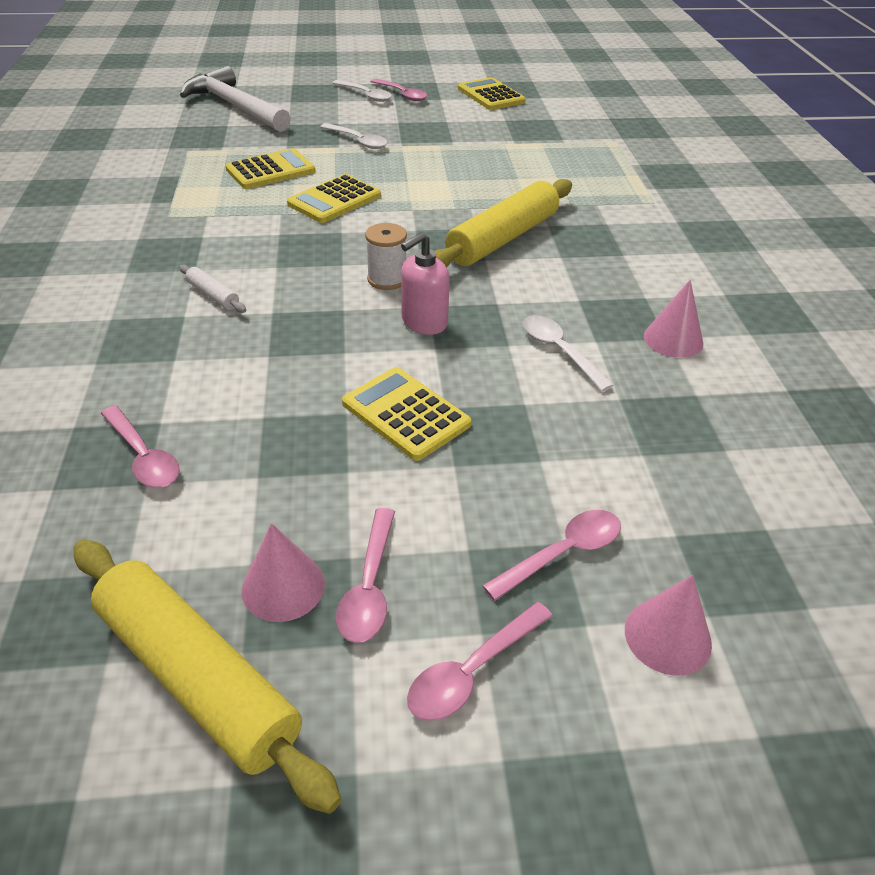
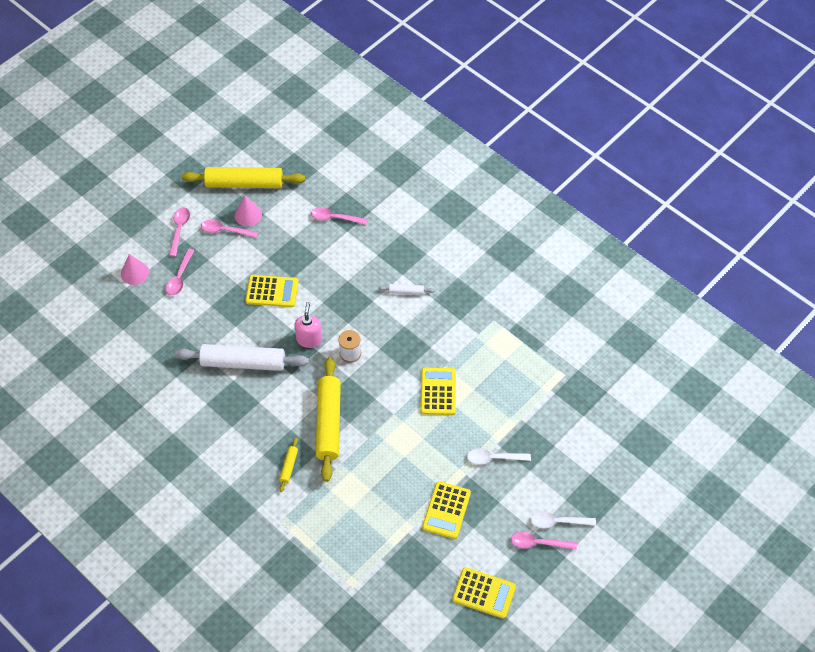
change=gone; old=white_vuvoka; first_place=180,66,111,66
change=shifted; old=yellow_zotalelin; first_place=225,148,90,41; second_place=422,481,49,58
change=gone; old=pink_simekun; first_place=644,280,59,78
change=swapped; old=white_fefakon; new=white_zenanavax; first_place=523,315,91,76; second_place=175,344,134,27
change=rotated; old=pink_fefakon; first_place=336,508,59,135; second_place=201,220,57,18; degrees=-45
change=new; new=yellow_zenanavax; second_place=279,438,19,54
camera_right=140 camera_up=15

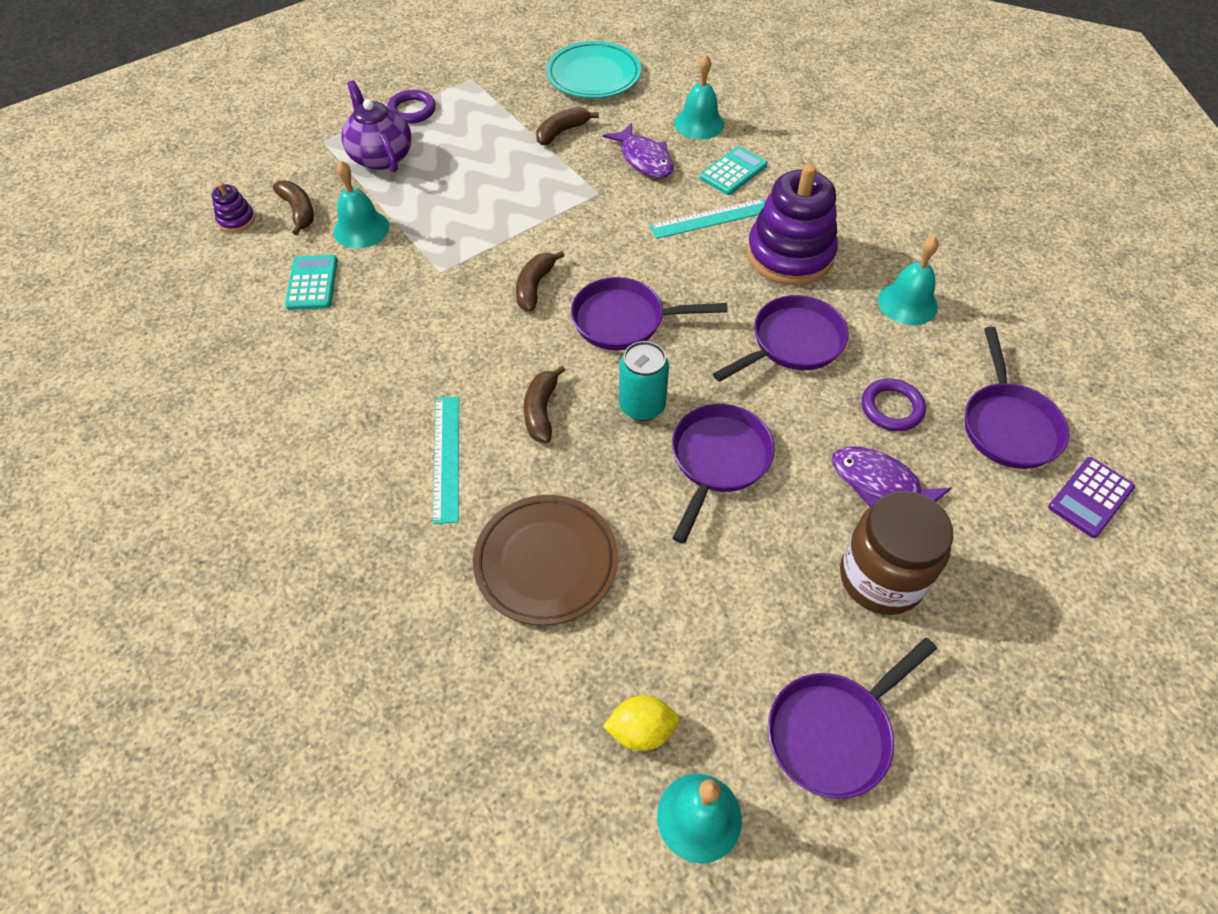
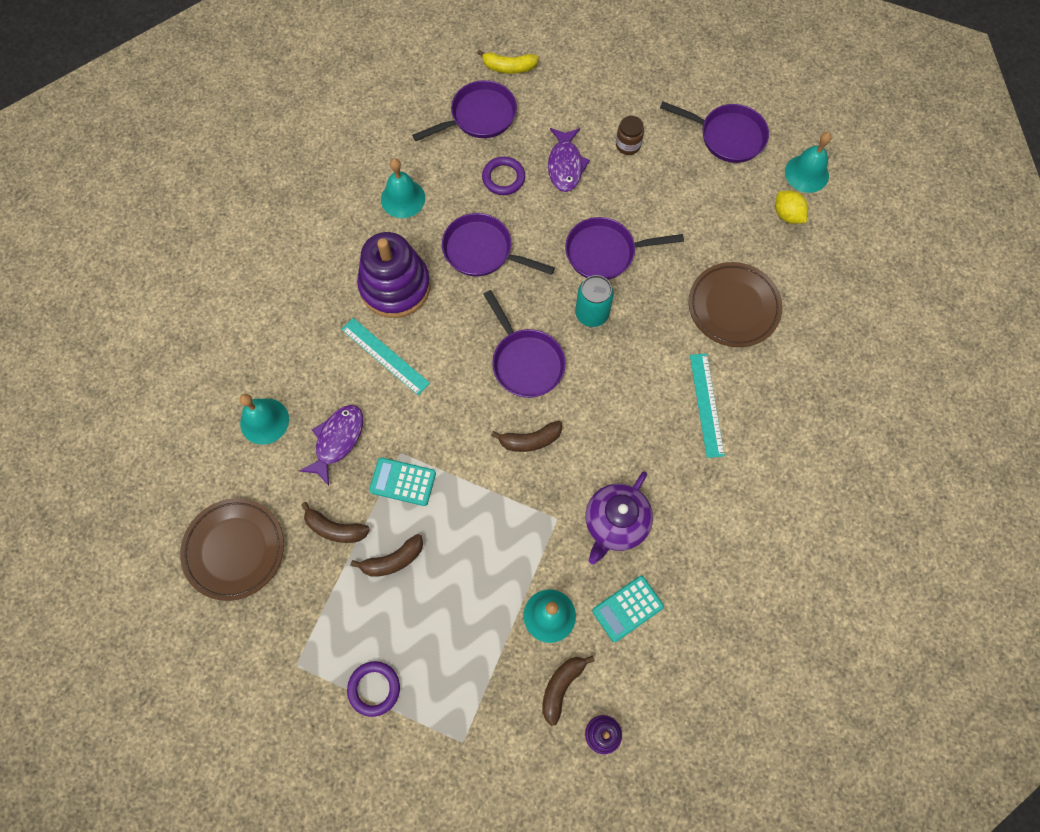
change=repainted; old=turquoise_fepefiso; new=brown_fepefiso; first_place=546,41,95,57; second_place=180,498,104,103
change=shifted; old=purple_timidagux; first_place=341,80,71,92; second_place=585,471,68,93
change=shifted; old=turquoise_zotalelin; first_place=700,146,68,49; second_place=369,457,67,49
change=shifted; old=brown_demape; first_place=524,365,41,78; second_place=351,534,72,43
change=rotated; old=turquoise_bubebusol; first_place=433,397,26,127; second_place=690,353,35,105; degrees=-60
change=swapped; old=purple_zotalelin; new=yellow_demape; first_place=1048,457,87,81; second_place=477,50,62,24
change=scaled; old=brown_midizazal; first_place=840,491,113,124; second_place=616,116,28,39; factor=0.5
camera_right=-120 camera_up=15

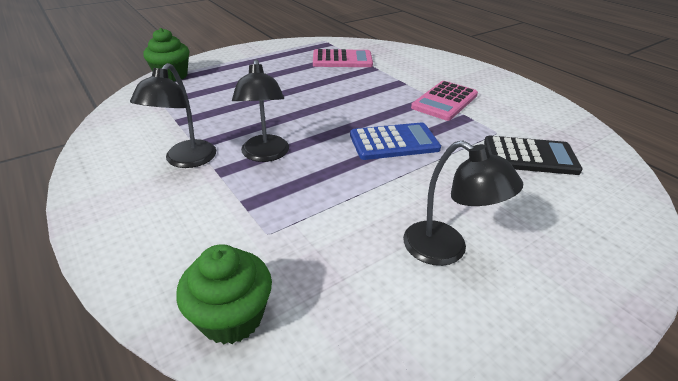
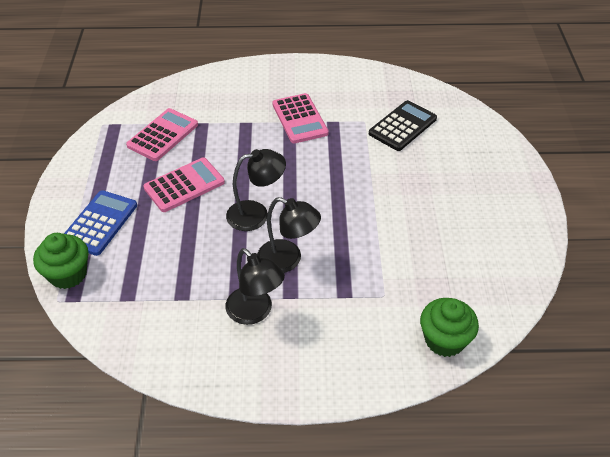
change=shifted; old=blue_zotalelin; first_place=350,122,91,38; second_place=64,190,73,66
change=shifted; old=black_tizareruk; first_place=403,140,120,126; second_place=226,149,60,82
change=new; new=pink_zotalelin; second_place=143,157,82,55
camera_right=-55 camera_up=10

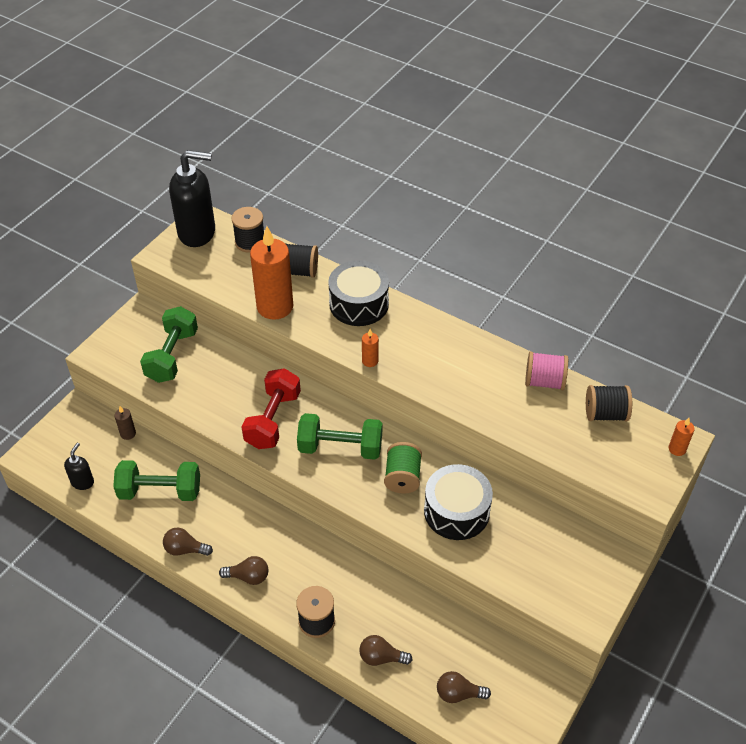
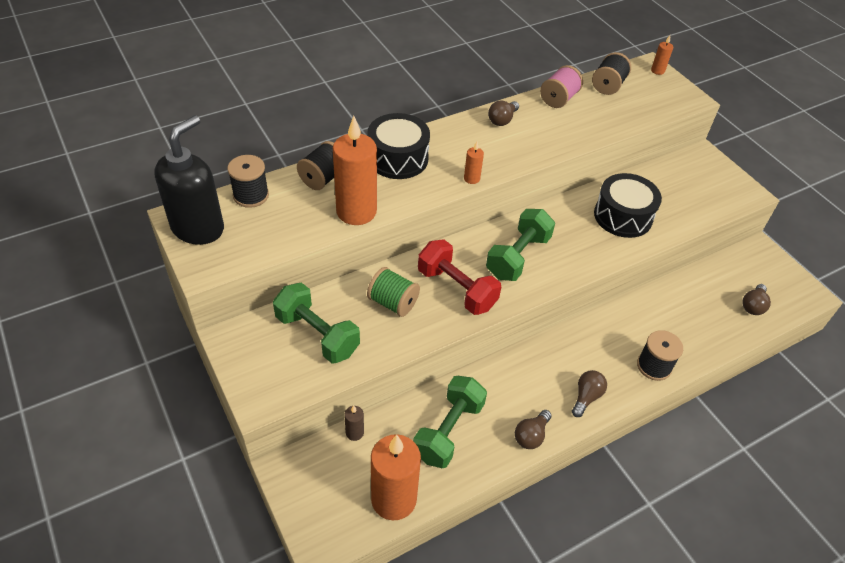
change=shifted; old=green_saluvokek; first_place=384,442,38,52; second_place=367,267,53,50
change=swapped; old=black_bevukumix; new=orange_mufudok; first_place=64,443,30,47; second_place=371,434,50,86
change=shifted; old=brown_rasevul; first_place=359,635,54,31; second_place=488,101,31,25
camera_right=-65 camera_up=0

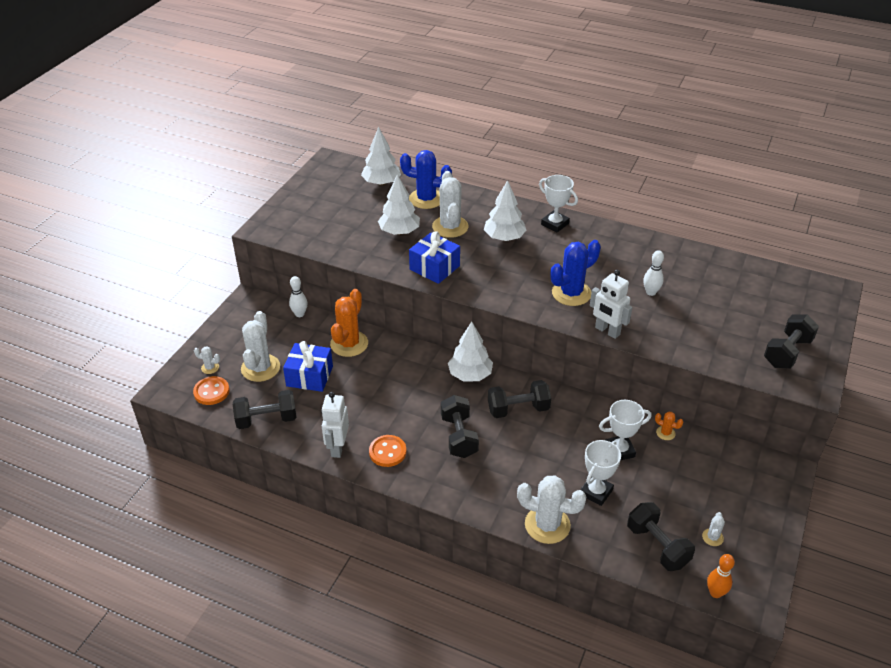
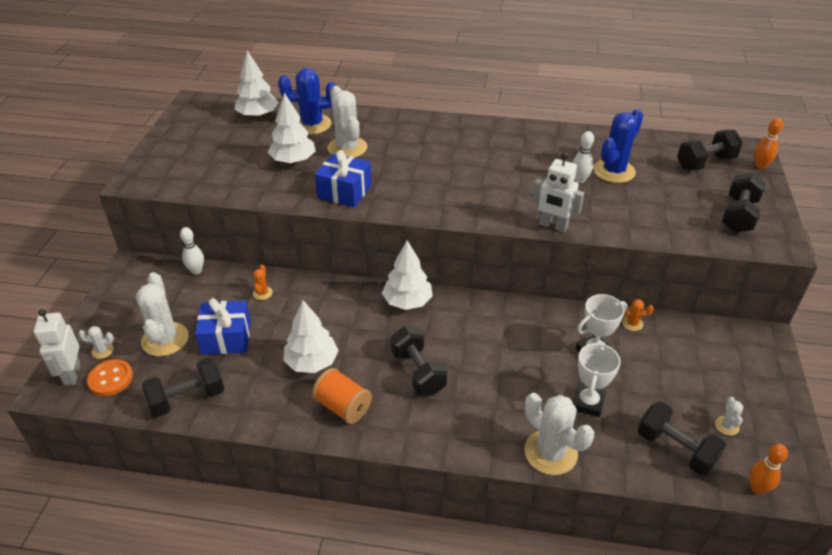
change=gone; old=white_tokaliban; first_place=539,175,39,57
change=shifted; old=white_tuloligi; first_place=484,180,43,61; second_place=283,301,56,72
change=shifted; old=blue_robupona; first_place=550,240,51,66; second_place=593,109,50,74
change=scaled; old=orange_robupona; first_place=330,289,38,68; second_place=253,264,20,36; factor=0.46
change=shifted; old=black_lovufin; first_place=488,380,63,38; second_place=677,130,66,41
change=shifted; old=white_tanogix; first_place=321,392,28,66; second_place=34,309,46,77
change=swapped; old=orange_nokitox; new=orange_saluvokek; first_place=369,435,37,32; second_place=312,368,60,56
change=rotated; old=white_robupona; first_place=517,475,70,69; second_place=524,393,70,82; degrees=45
change=new; new=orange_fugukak; second_place=754,118,29,51
camera_right=-15 camera_up=0

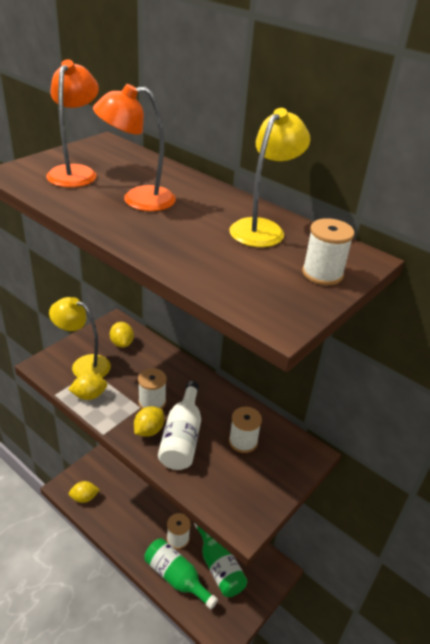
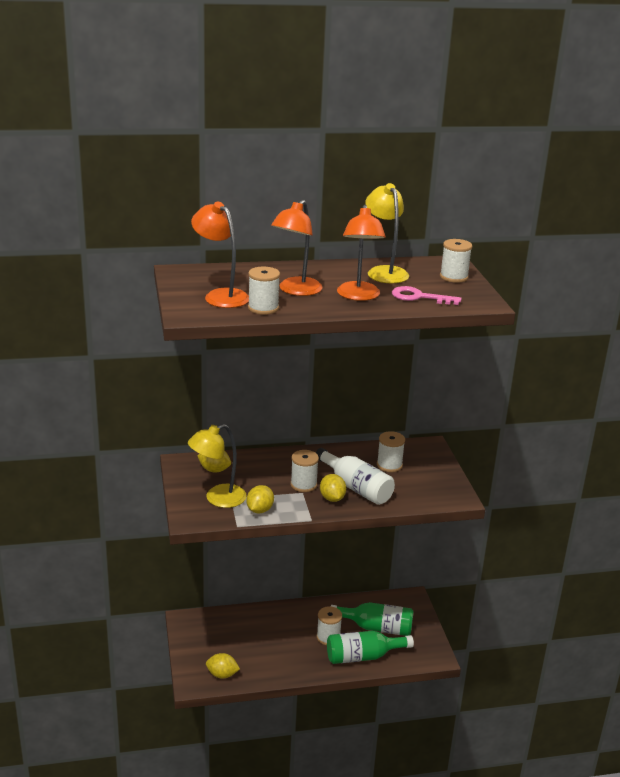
change=rotated; old=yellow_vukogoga; first_place=69,481,30,22; second_place=206,653,34,26; degrees=75
change=new; new=orange_tizareruk; second_place=337,205,49,96
change=new; new=white_saluvokek; second_place=248,267,32,48
change=new; new=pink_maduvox; second_place=392,286,70,19
camera_right=-50 camera_up=-10

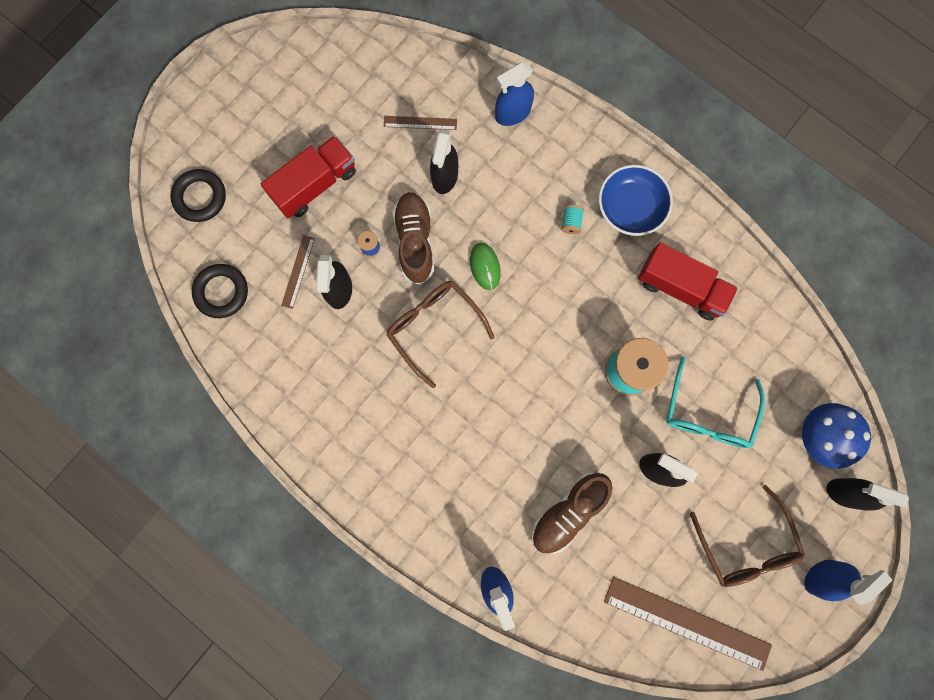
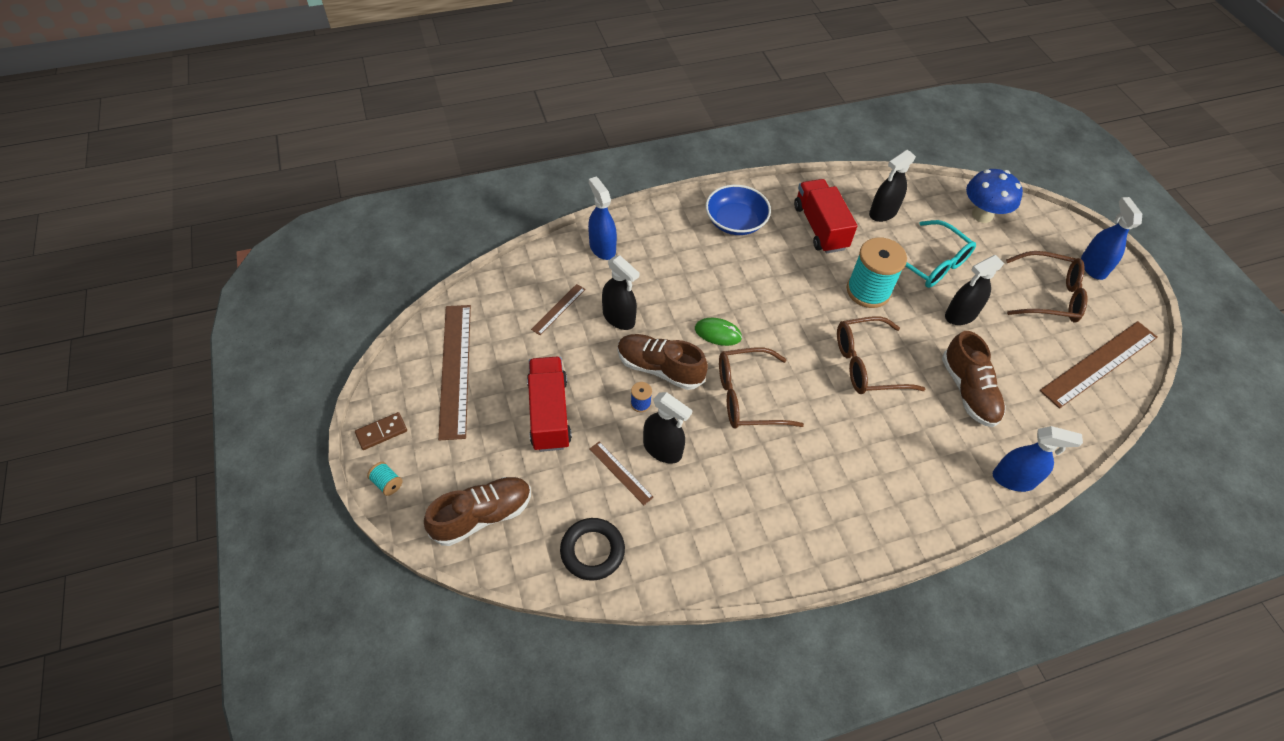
change=rotated; old=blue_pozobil; first_place=495,62,39,64; second_place=588,177,29,83; degrees=150
change=swapped; old=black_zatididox; new=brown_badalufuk; first_place=170,169,56,53; second_place=424,477,107,69
change=shifted; old=turquoise_saluvokek; first_place=561,204,23,30; second_place=367,462,36,34
change=rotated; old=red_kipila; first_place=638,242,100,79; second_place=794,179,63,74; degrees=-75
change=shifted; old=black_pozobil; first_place=826,478,83,33; second_place=869,150,47,72
change=new; new=brown_bubebusol; second_place=438,305,33,135
change=new; new=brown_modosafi; second_place=837,316,88,78
change=new; new=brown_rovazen; second_place=355,412,52,38
camera_right=-60 camera_up=-25

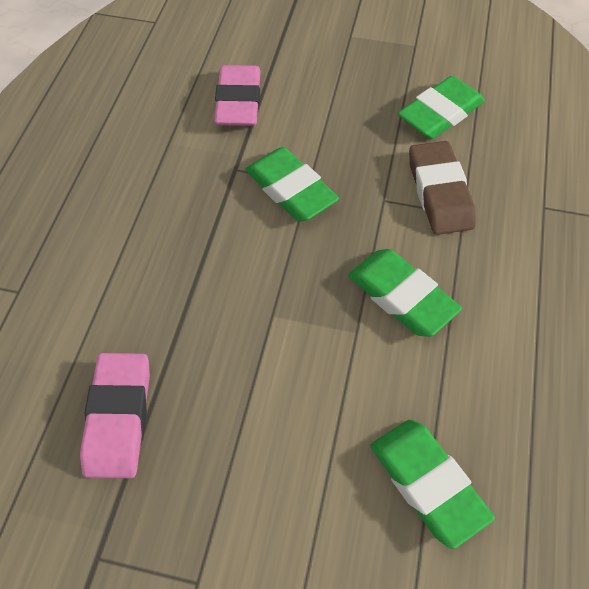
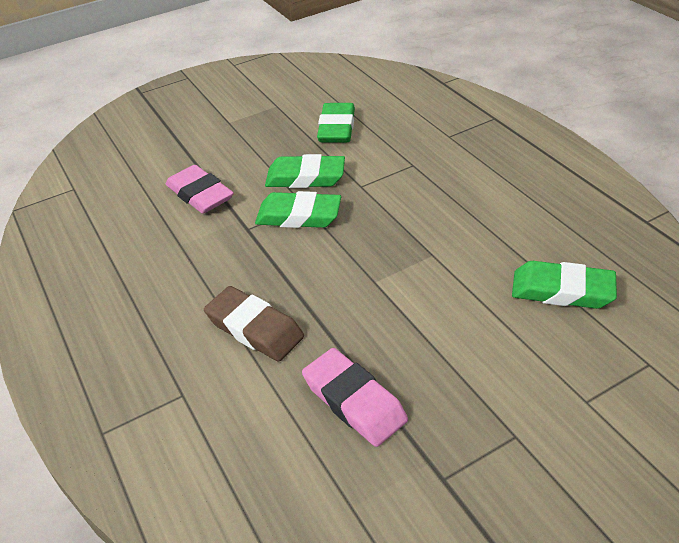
change=shifted; old=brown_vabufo; first_place=409,141,67,94; second_place=204,286,100,76
change=shifted; old=green_vabufo; first_place=348,249,114,88; second_place=265,154,80,34
camera_right=-40 camera_up=-15

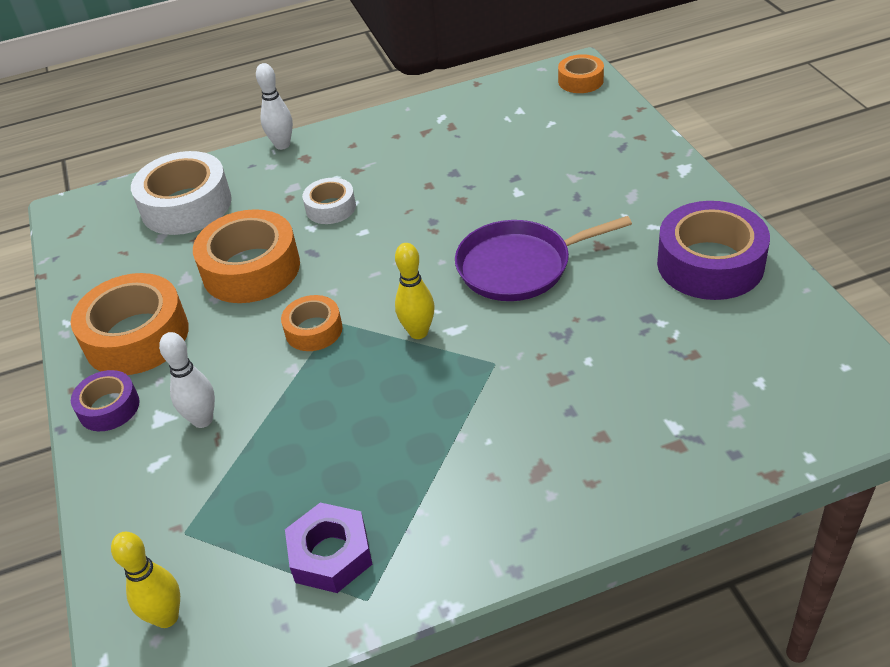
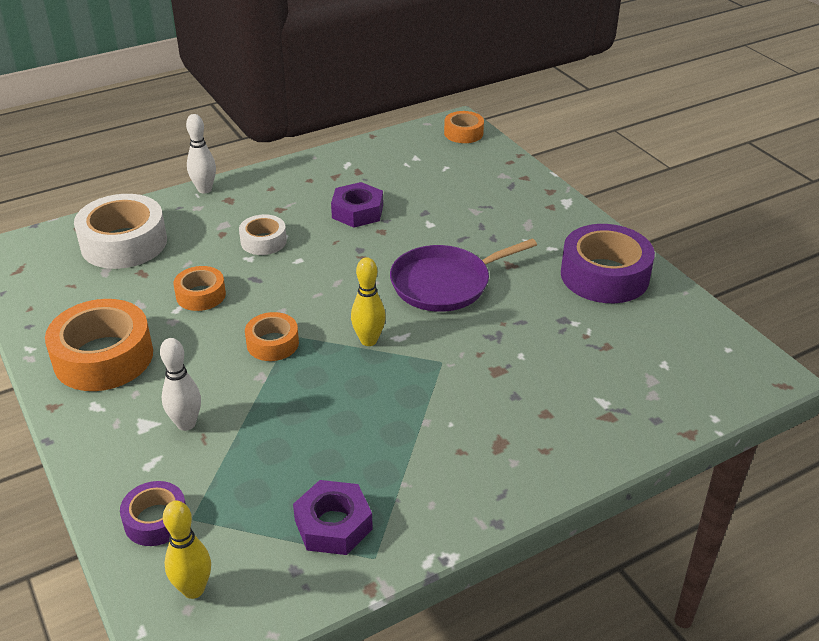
change=scaled; old=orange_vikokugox; first_place=193,209,107,94; second_place=173,266,53,45; factor=0.54
change=shifted; old=purple_vikokugox; first_place=71,370,68,61; second_place=120,481,66,65
change=new; new=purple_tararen; second_place=331,182,52,46
camera_right=-15 camera_up=-5

